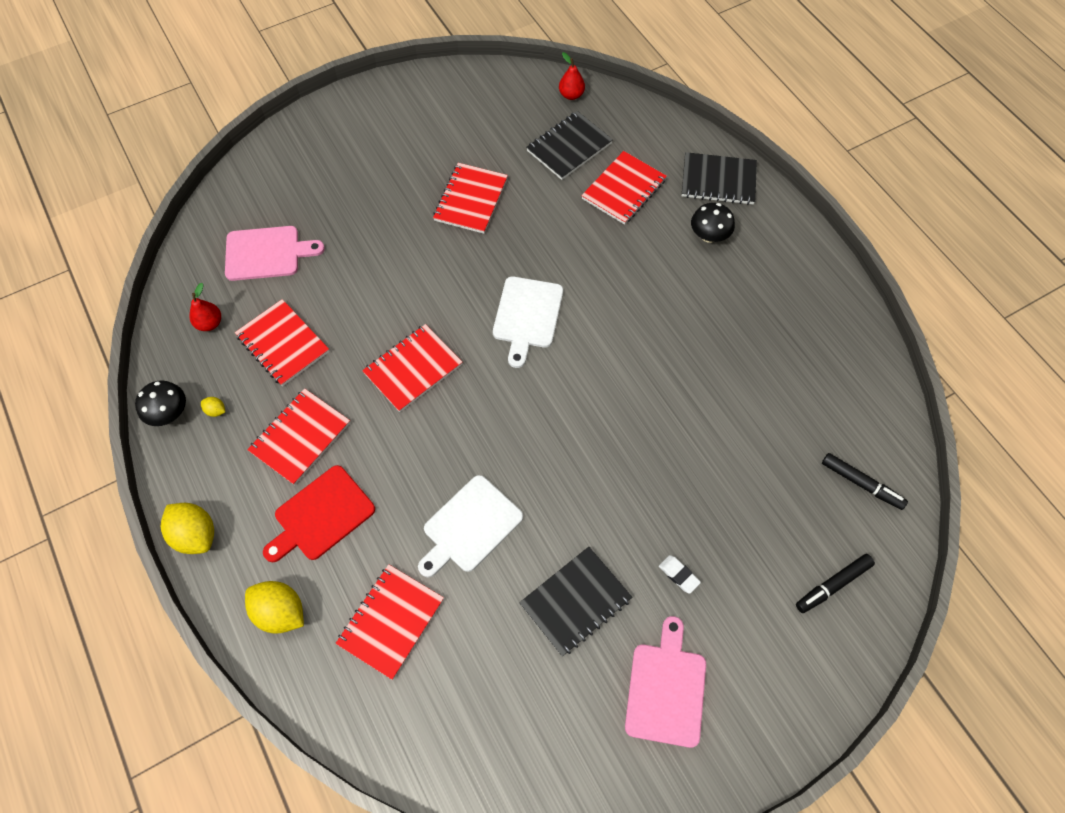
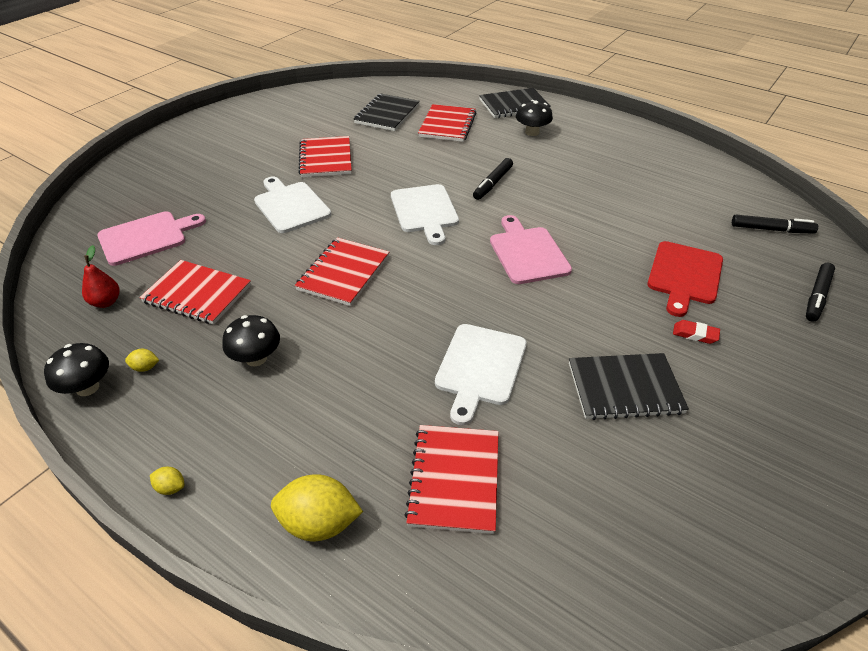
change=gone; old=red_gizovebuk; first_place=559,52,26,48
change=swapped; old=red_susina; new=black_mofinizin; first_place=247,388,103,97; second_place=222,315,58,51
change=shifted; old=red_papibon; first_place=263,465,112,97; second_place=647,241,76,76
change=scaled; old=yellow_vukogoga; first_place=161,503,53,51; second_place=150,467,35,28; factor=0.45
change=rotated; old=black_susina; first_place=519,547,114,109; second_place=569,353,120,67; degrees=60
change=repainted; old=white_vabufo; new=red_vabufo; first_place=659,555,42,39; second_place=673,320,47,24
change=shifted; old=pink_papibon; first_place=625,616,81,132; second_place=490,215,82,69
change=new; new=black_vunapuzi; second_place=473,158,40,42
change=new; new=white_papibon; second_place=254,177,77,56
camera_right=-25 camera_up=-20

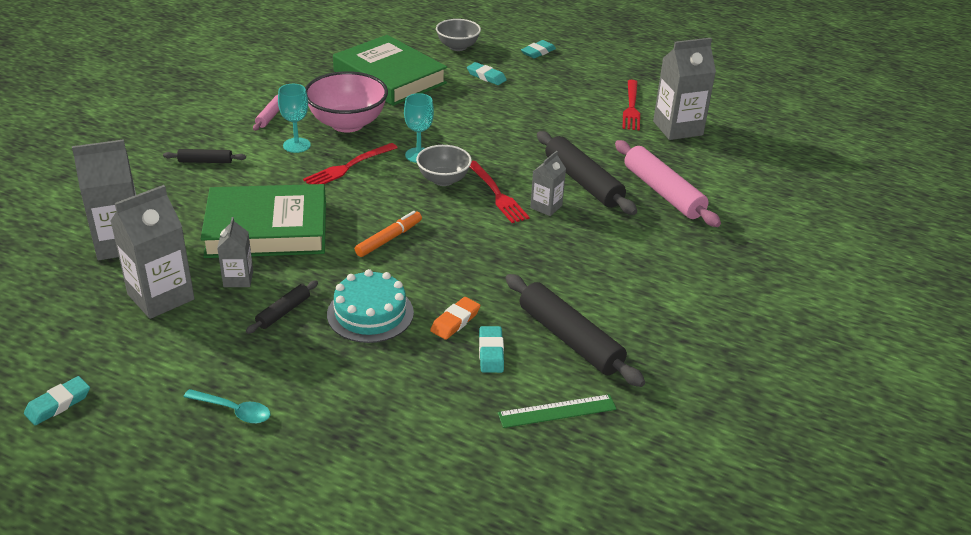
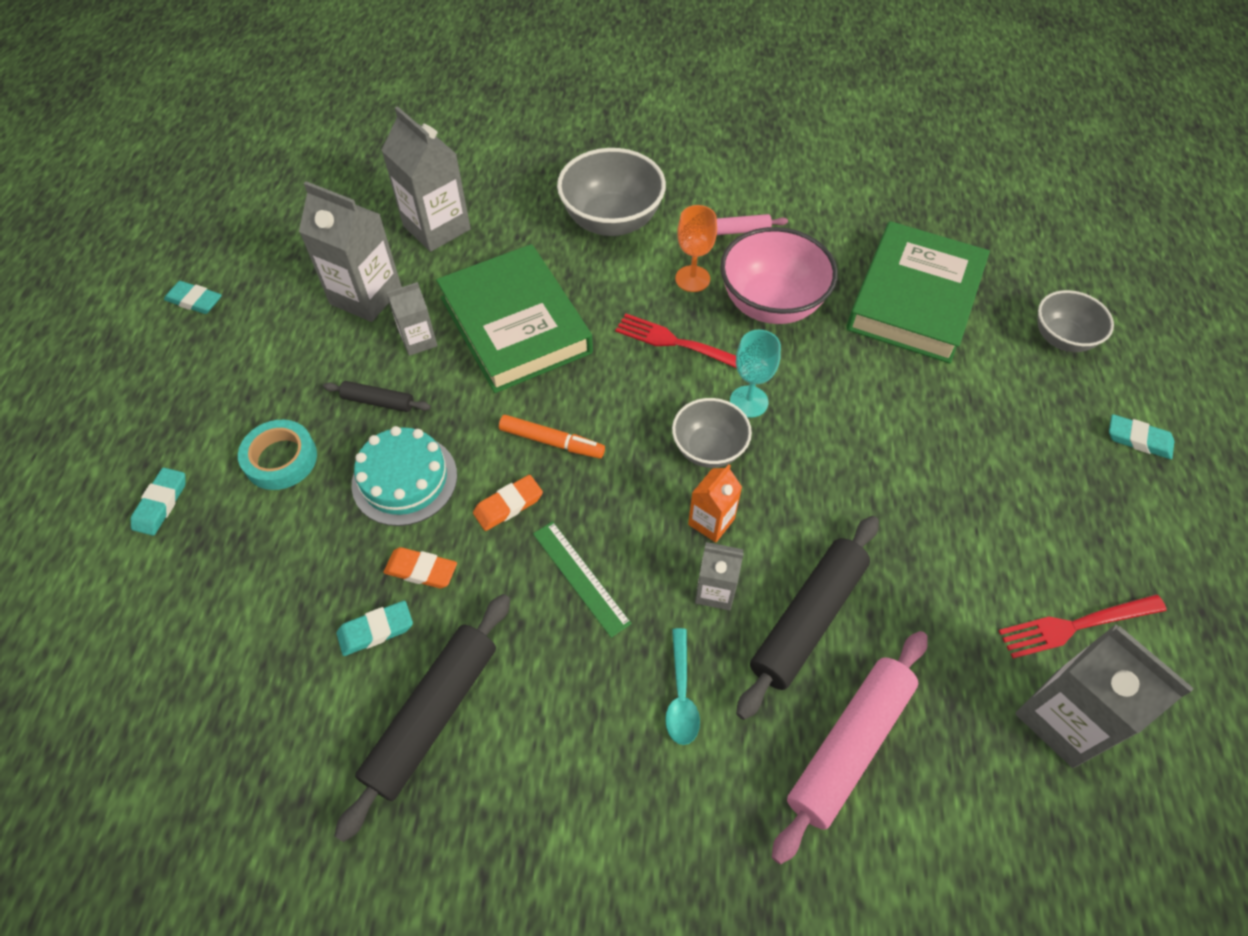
change=shifted; old=turquoise_vabufo; first_place=467,62,40,23; second_place=131,468,54,68
change=repainted; old=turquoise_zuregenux; new=orange_zuregenux; first_place=278,84,33,69; second_place=675,205,42,87
change=swapped; old=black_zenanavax; new=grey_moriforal; first_place=163,149,83,14; second_place=557,148,109,88
change=swapped; old=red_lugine; new=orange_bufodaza; first_place=470,161,60,62; second_place=688,464,54,79
change=shifted; old=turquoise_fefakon; first_place=184,389,87,35; second_place=665,628,35,117
change=shifted; old=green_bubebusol; first_place=498,394,119,34; second_place=533,521,99,117
change=new; new=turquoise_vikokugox; second_place=238,420,79,70
change=new; new=orange_vabufo; second_place=473,475,70,56
camera_right=70 camera_up=20

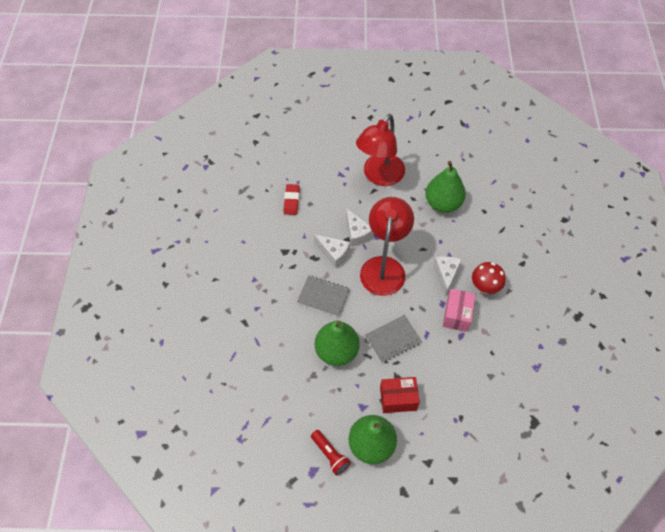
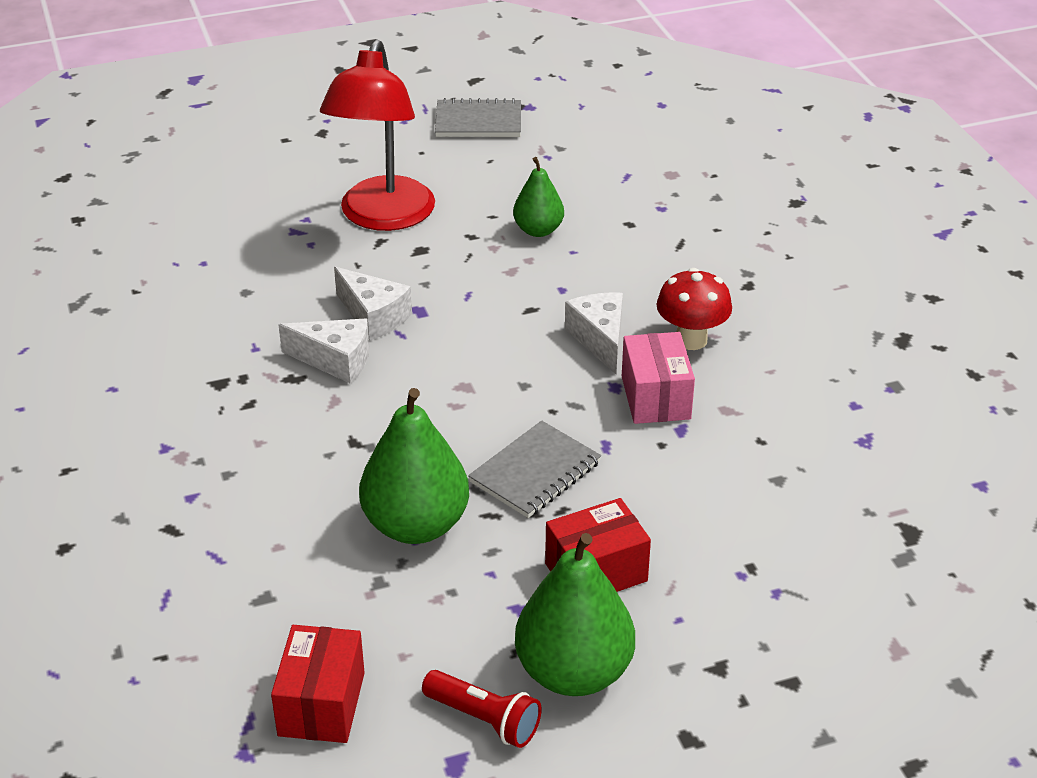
change=scaled; old=green_gizovebuk; first_place=425,161,41,52; second_place=513,157,51,80; factor=0.58
change=gone; old=red_vabufo; first_place=284,184,16,31
change=gone; old=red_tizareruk; first_place=360,197,54,99
change=shifted; old=grey_susina; first_place=297,275,53,42; second_place=435,98,86,39
change=new; new=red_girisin; second_place=271,625,94,118
camera_right=-20 camera_up=-20

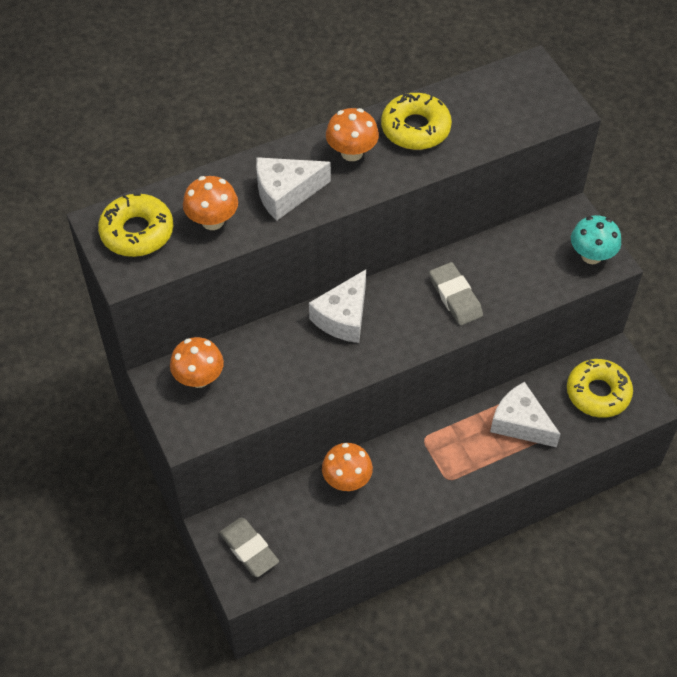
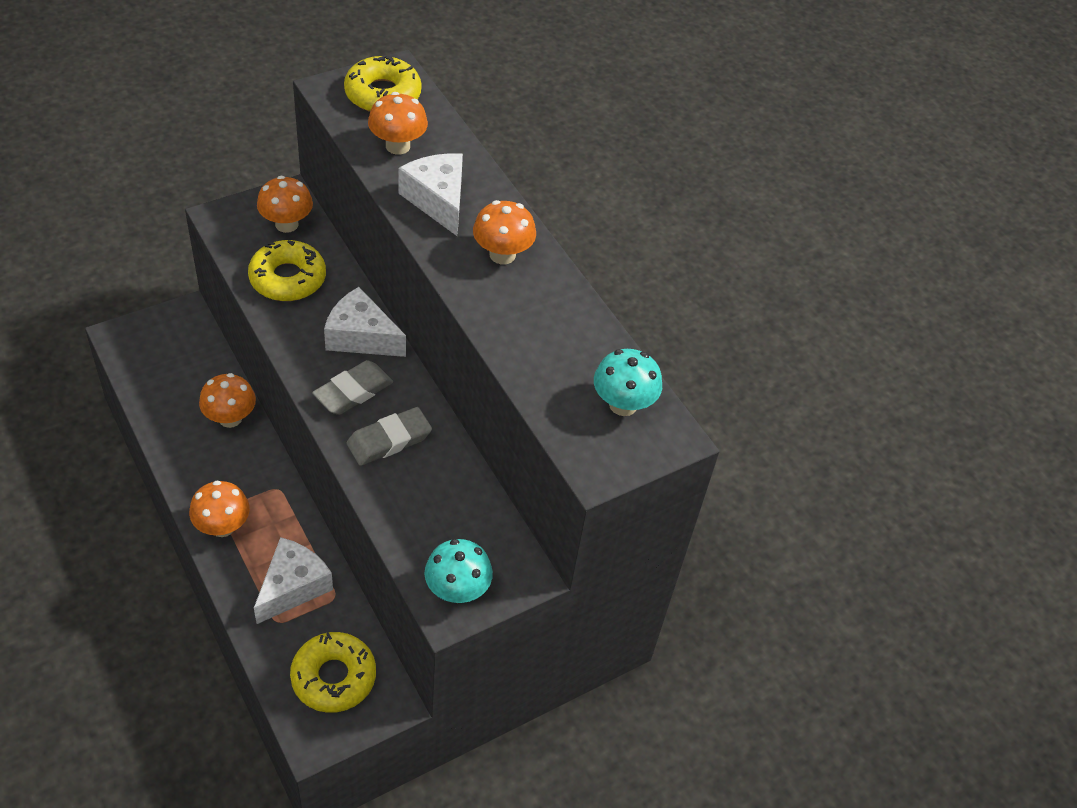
change=shifted; old=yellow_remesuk; first_place=381,93,71,57; second_place=248,240,78,61
change=shifted; old=grey_vabufo; first_place=219,518,60,59; second_place=312,360,81,55
change=new; new=turquoise_mofinizin; second_place=594,349,68,67
change=new; new=orange_mofinizin; second_place=189,481,61,56
camera_right=80 camera_up=-5

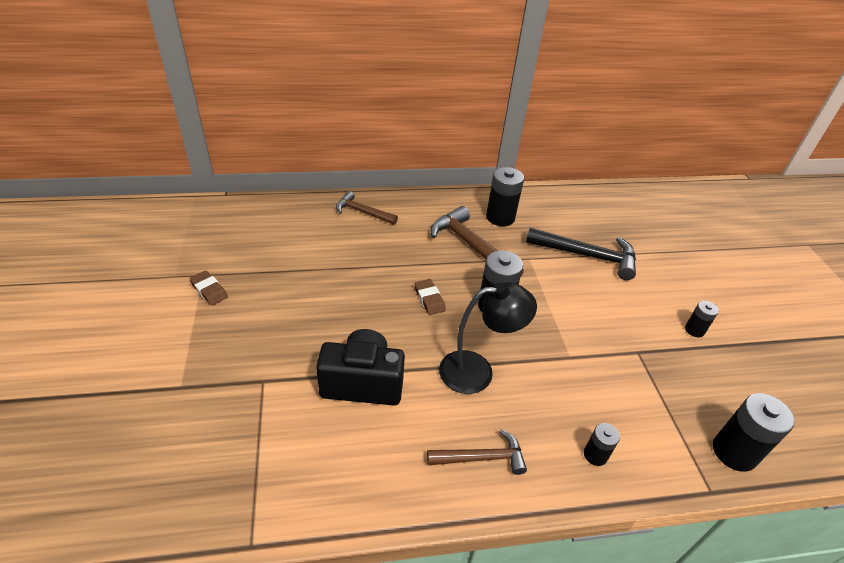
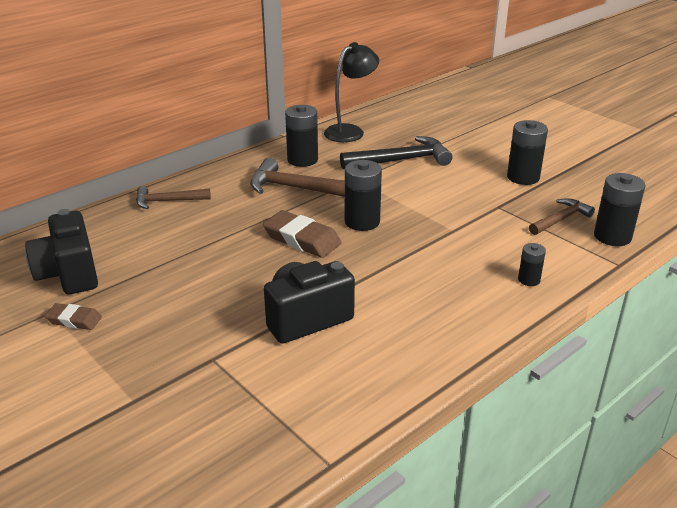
change=scaled; old=brown_vabufo; first_place=414,279,32,36; second_place=263,210,78,48; factor=1.73
change=shifted; old=black_tizareruk; first_place=439,282,98,112; second_place=324,42,55,100
change=scaled; old=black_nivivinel; first_place=685,301,34,36; second_place=507,120,41,65; factor=1.81
change=shifted; old=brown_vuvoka; first_place=427,429,100,46; second_place=529,198,66,37
change=new; new=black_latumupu; second_place=25,209,73,85
camera_right=-30 camera_up=-10

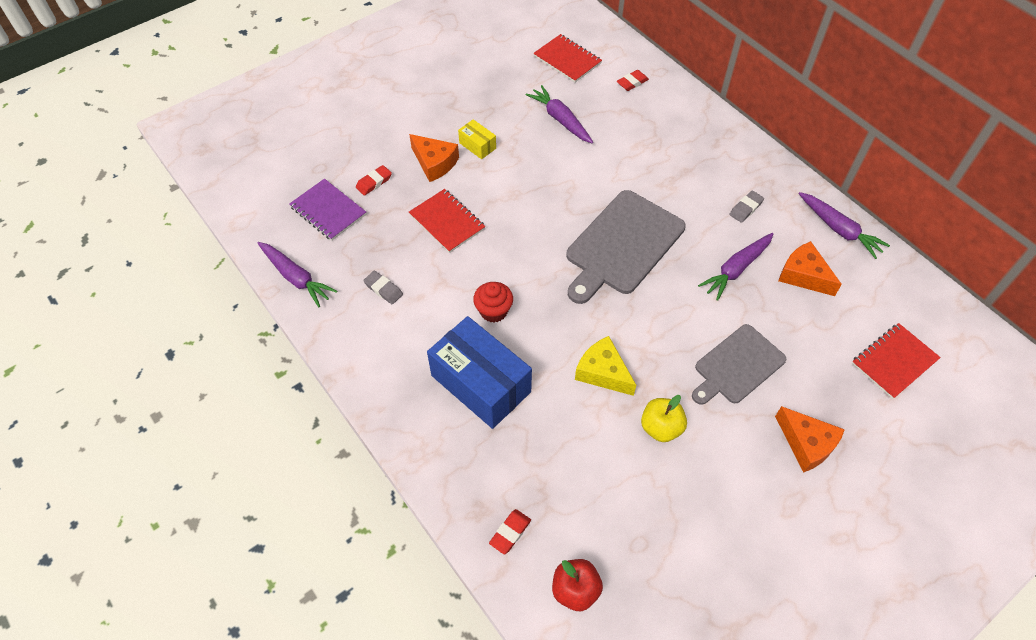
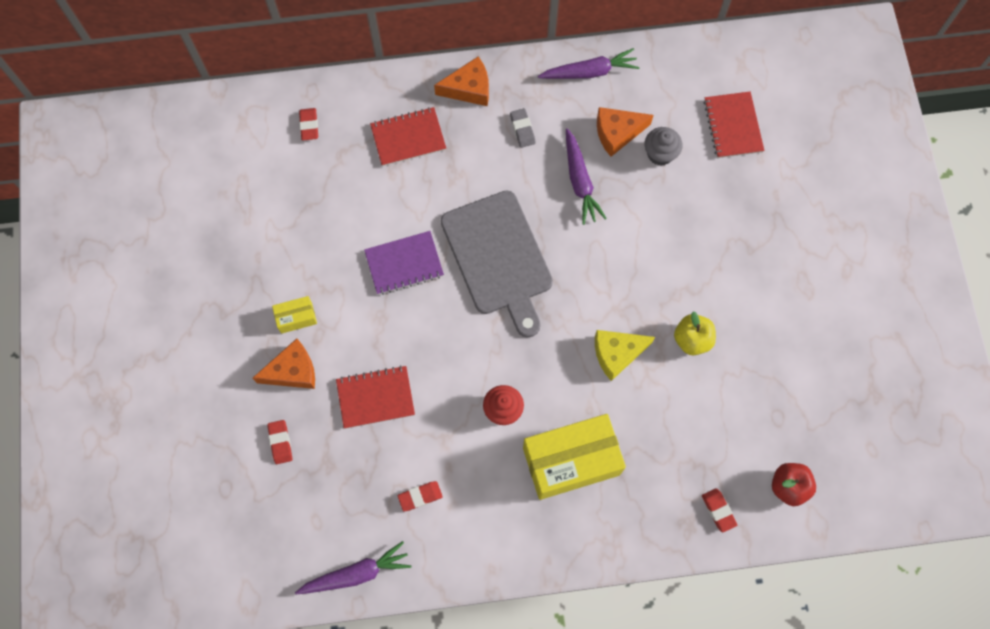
change=shifted; old=red_susina; first_place=533,34,69,48; second_place=370,107,76,59
change=gone; old=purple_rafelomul; first_place=526,85,67,58
change=shifted; old=purple_susina; first_place=289,179,77,62; second_place=364,231,80,64
change=repainted; old=grey_vabufo; new=red_vabufo; first_place=363,271,40,33; second_place=398,481,45,30
change=repainted; old=blue_girisin; new=yellow_girisin; first_place=427,316,105,113; second_place=523,414,103,86
change=gone; old=grey_papibon; first_place=692,324,94,81
change=shifted; old=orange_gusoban; first_place=775,406,70,67; second_place=434,56,55,50
change=new; new=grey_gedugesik; second_place=645,127,37,39
camera_right=-60 camera_up=15

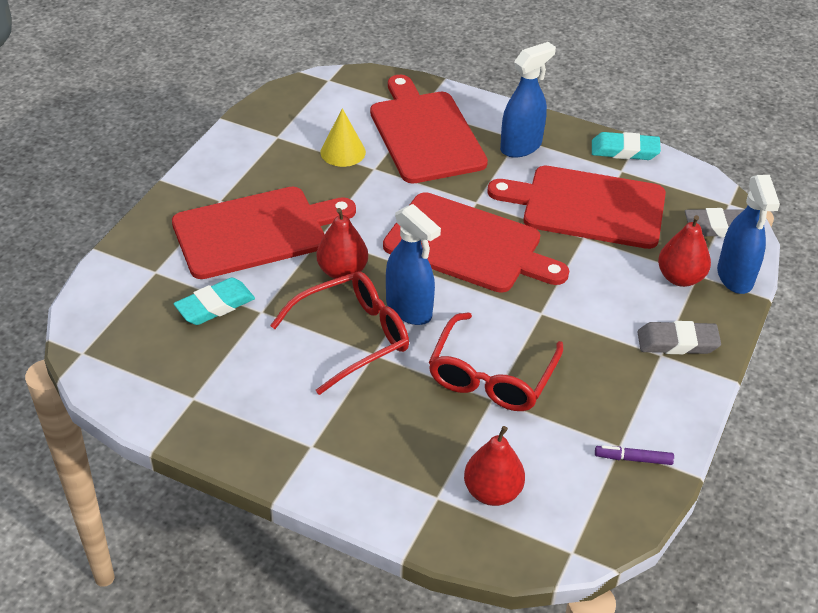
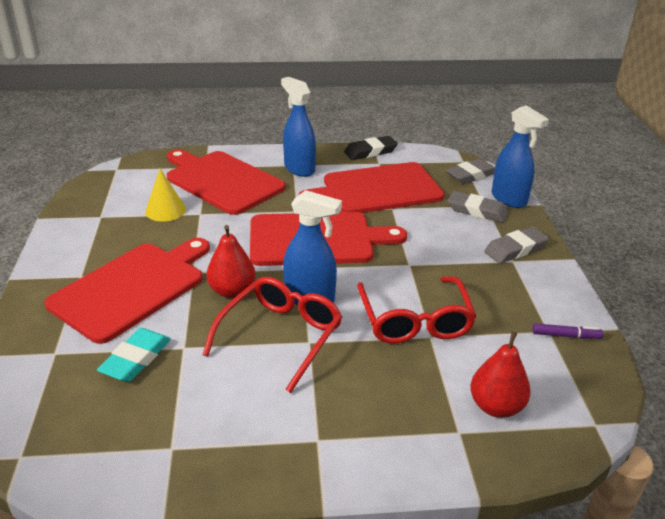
change=rotated; old=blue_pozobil; first_place=500,42,56,116; second_place=281,77,35,100; degrees=-60
change=repainted; old=turquoise_vabufo; new=black_vabufo; first_place=592,132,69,28; second_place=344,136,54,24
change=swapped; old=red_gizovebuk; new=grey_vabufo; first_place=658,215,53,72; second_place=448,191,61,32
change=rotated; old=purple_vunapuzi; first_place=595,445,79,20; second_place=533,323,71,16; degrees=-150
camera_right=-30 camera_up=-10

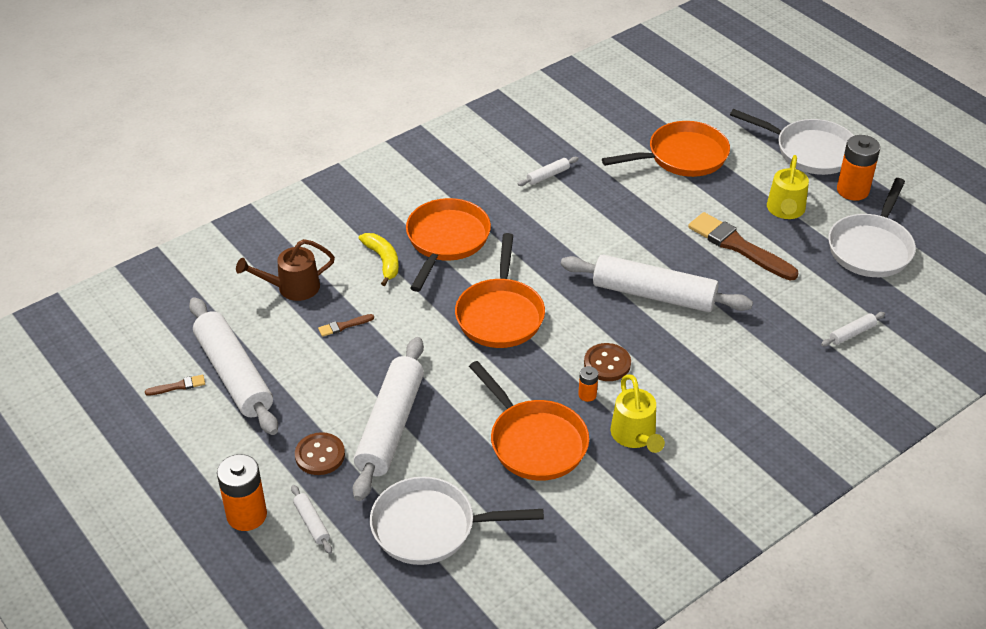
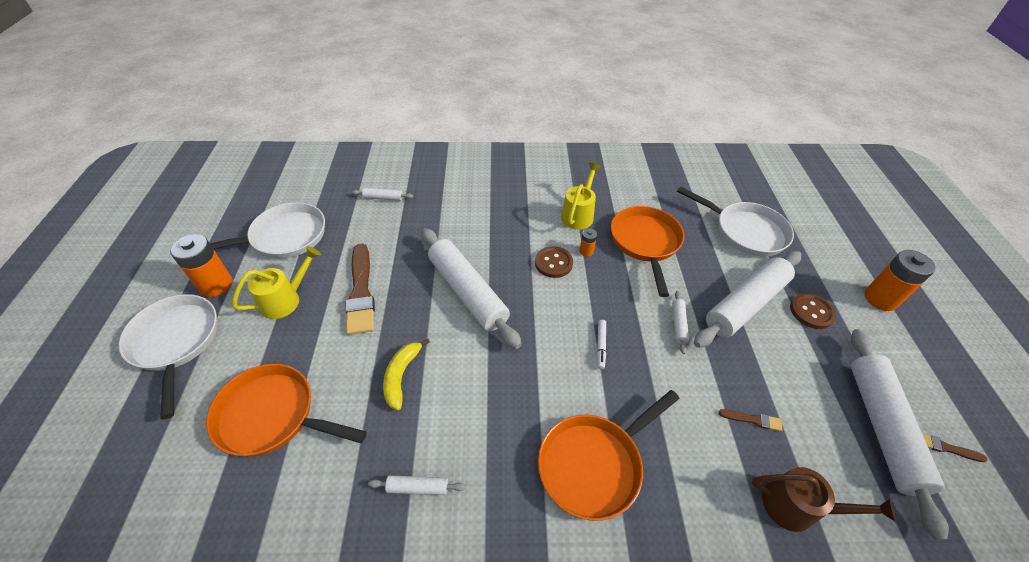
change=shifted; old=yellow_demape; first_place=359,233,40,53; second_place=383,339,47,71
change=swapped; old=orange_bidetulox; new=white_vunapuzi; first_place=455,233,90,115; second_place=597,320,9,49
change=shifted; old=white_zenanavax; first_place=291,485,41,69; second_place=672,291,17,63
camera_right=-145 camera_up=5

